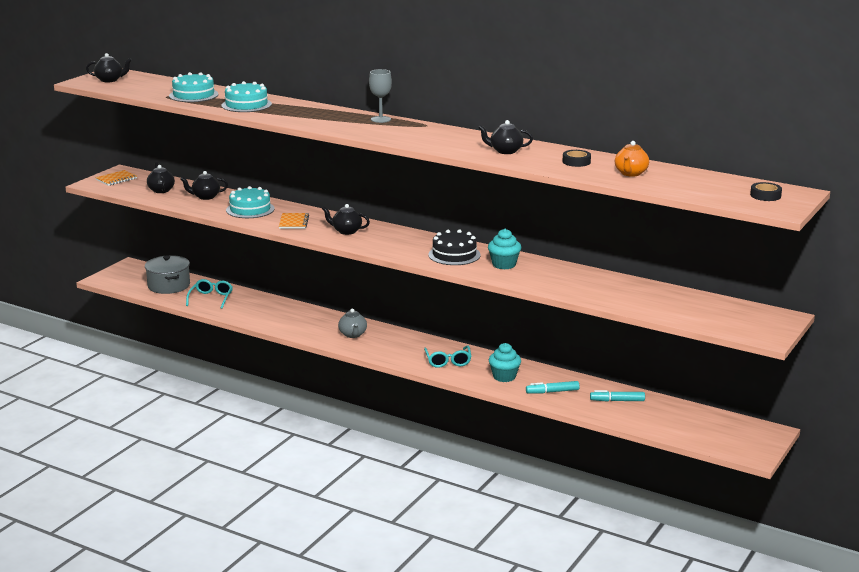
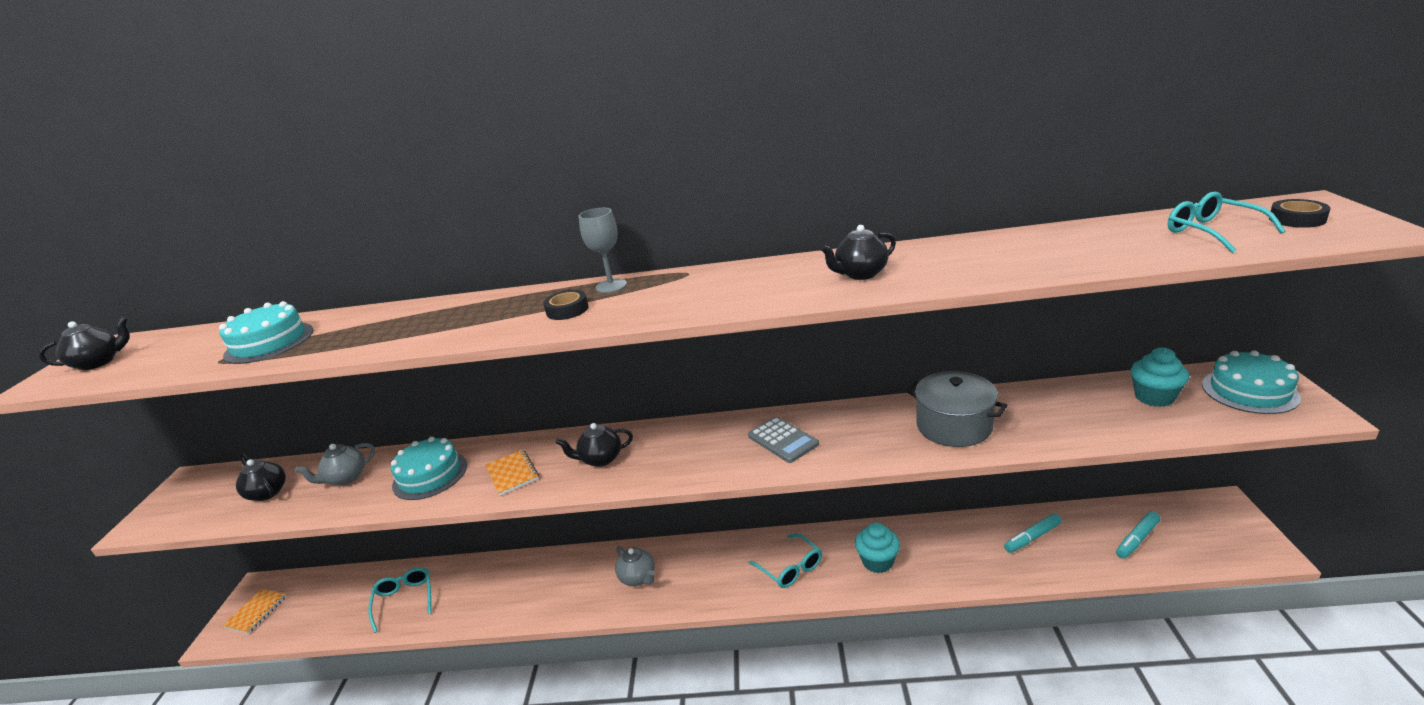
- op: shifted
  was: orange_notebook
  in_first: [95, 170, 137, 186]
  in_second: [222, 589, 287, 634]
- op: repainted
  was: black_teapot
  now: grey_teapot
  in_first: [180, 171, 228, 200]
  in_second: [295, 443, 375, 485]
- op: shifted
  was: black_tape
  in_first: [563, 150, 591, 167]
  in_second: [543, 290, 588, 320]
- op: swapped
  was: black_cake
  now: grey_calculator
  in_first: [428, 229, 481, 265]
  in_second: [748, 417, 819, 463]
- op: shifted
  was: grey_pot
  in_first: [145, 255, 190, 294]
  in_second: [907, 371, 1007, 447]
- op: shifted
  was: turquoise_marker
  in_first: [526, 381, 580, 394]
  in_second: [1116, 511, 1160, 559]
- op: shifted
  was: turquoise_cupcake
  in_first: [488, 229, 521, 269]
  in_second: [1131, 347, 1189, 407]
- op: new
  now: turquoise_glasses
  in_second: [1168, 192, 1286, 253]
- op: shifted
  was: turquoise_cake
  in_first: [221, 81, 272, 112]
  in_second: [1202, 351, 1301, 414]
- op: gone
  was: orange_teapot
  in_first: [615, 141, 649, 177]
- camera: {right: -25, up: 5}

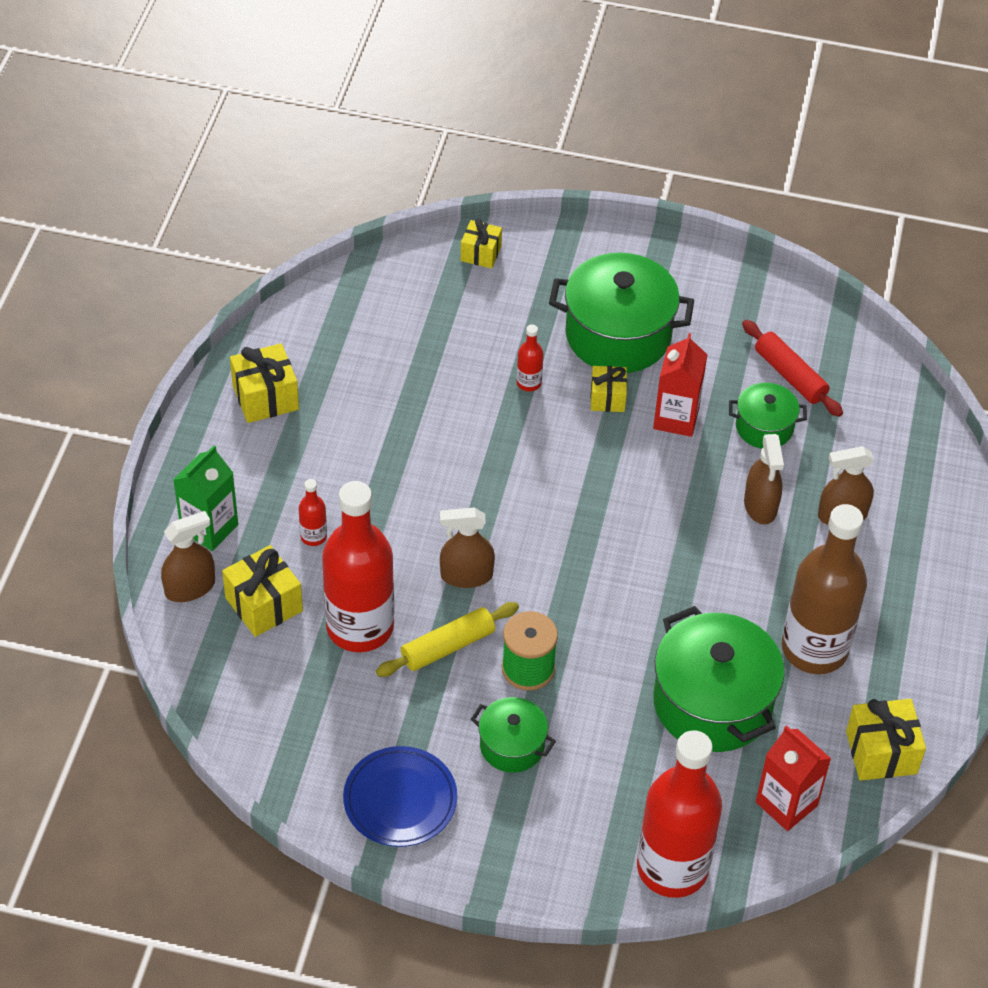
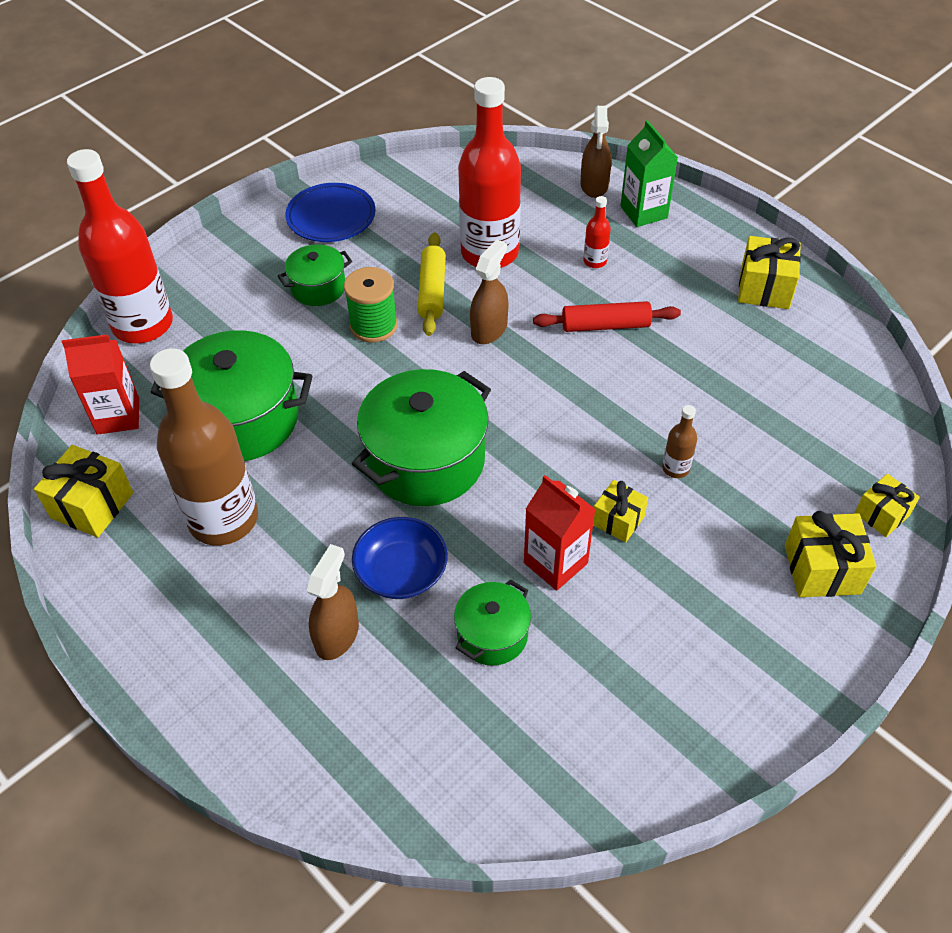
- op: shifted
  was: green_pot
  in_first: [549, 252, 694, 373]
  in_second: [352, 369, 491, 506]
- op: swapped
  was: brown_spray_bottle
  now: blue_bowl
  in_first: [744, 434, 784, 524]
  in_second: [352, 517, 448, 599]
- op: shifted
  was: red_rolling_pin
  in_first: [742, 320, 843, 417]
  in_second: [533, 301, 681, 332]
- op: repainted
  was: red_bottle
  now: brown_bottle
  in_first: [517, 324, 544, 391]
  in_second: [662, 405, 697, 478]
- op: shifted
  was: yellow_gift
  in_first: [222, 545, 303, 637]
  in_second: [785, 511, 876, 597]
- camera: {right: 125, up: 0}

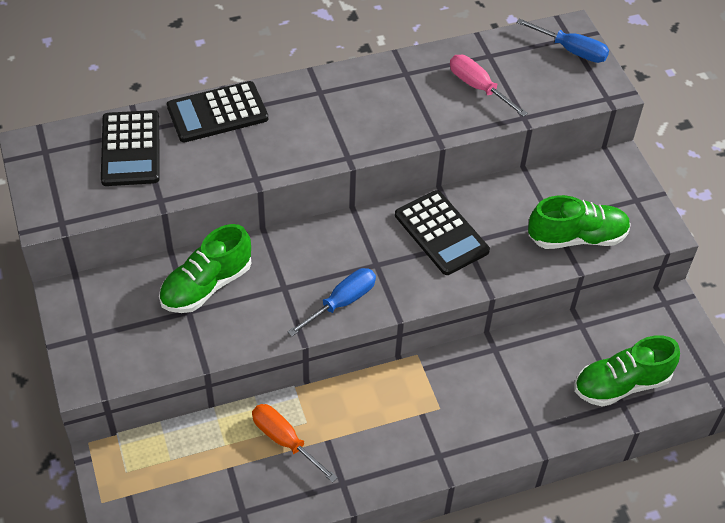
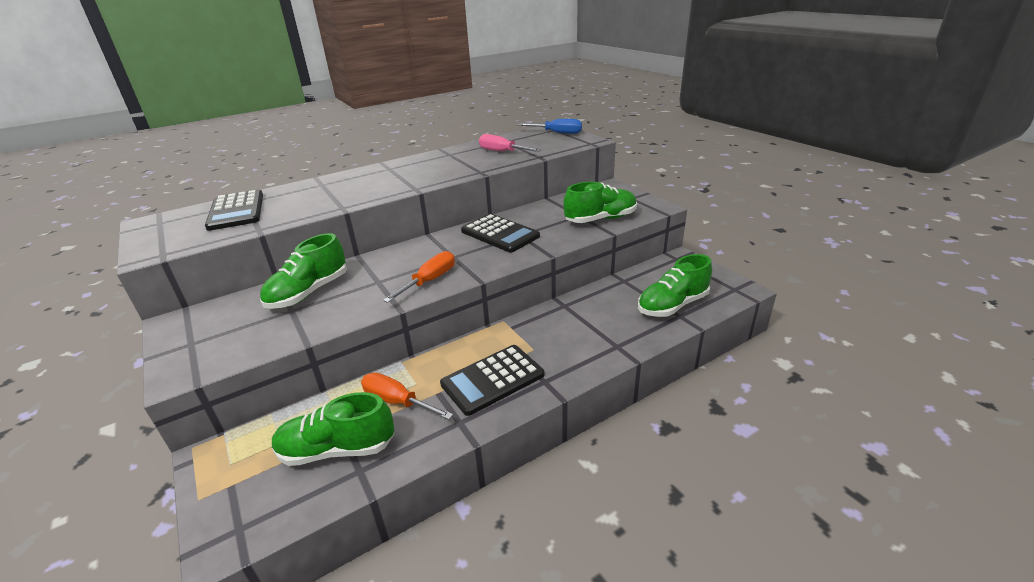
- op: new
  now: green_shoe
  in_second: [272, 392, 395, 466]
- op: repainted
  was: blue_screwdriver
  now: orange_screwdriver
  in_first: [288, 268, 376, 336]
  in_second: [383, 251, 455, 303]
- op: shifted
  was: black_calculator
  in_first: [167, 81, 268, 142]
  in_second: [440, 345, 544, 416]
- camera: {right: -10, up: -20}

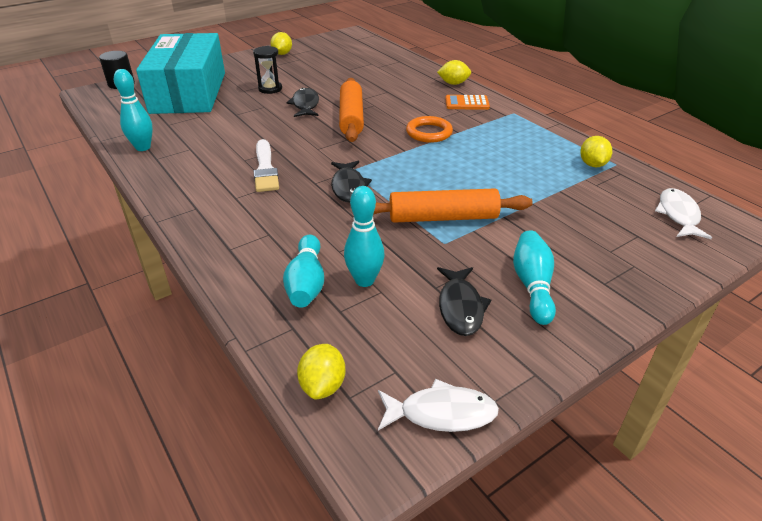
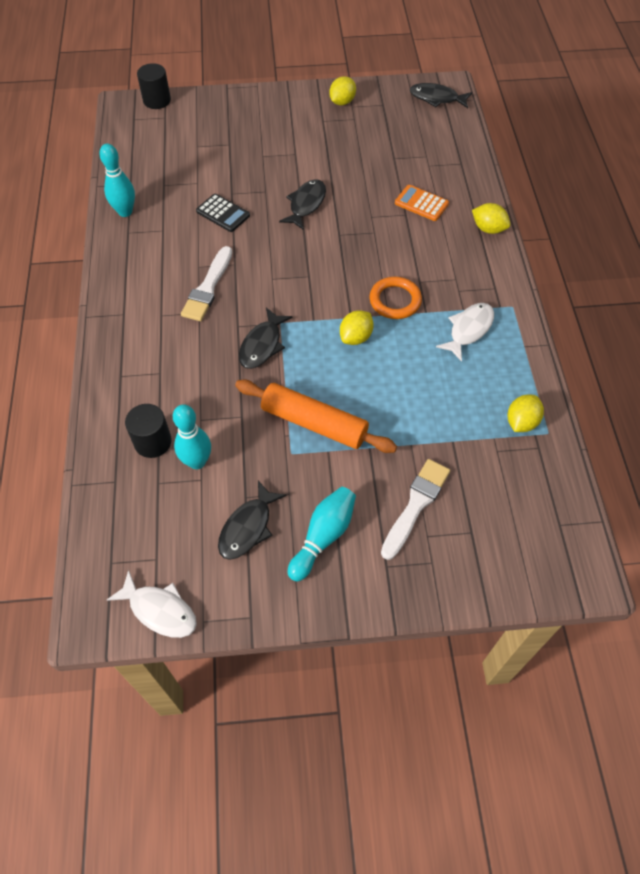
- op: swapped
  was: turquoise_bowling_pin
  now: black_cylinder
  in_first: [283, 235, 324, 308]
  in_second: [125, 404, 172, 458]
- op: new
  now: black_calculator
  in_second: [196, 194, 250, 232]
- op: shifted
  was: yellow_lemon
  in_first: [297, 344, 346, 399]
  in_second: [340, 310, 374, 345]
- op: new
  now: white_brush
  in_second: [381, 459, 450, 560]
- op: shifted
  was: orange_calculator
  in_first: [445, 95, 490, 110]
  in_second: [395, 185, 449, 221]
- op: new
  now: black_fish
  in_second: [410, 83, 472, 108]
- op: shifted
  was: white_fish
  in_first: [655, 188, 712, 239]
  in_second: [436, 303, 494, 362]
- op: gone
  was: turquoise_box
  in_first: [136, 33, 225, 114]
- op: gone
  was: black_hourglass
  in_first: [253, 46, 282, 94]
- op: gone
  was: orange_rolling_pin
  in_first: [339, 78, 364, 142]
- camera: {right: 30, up: 20}

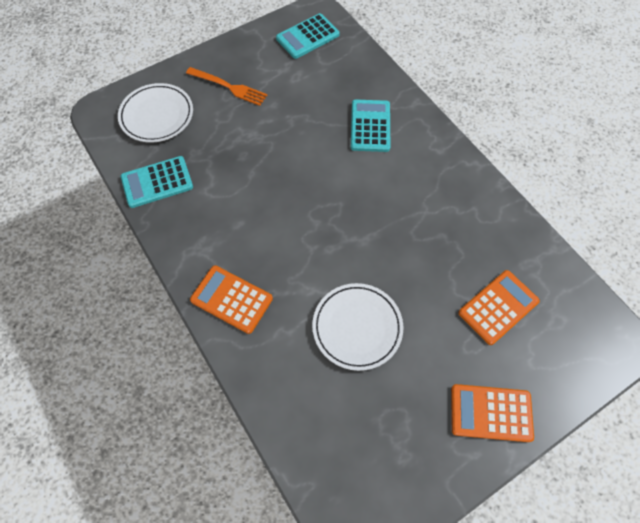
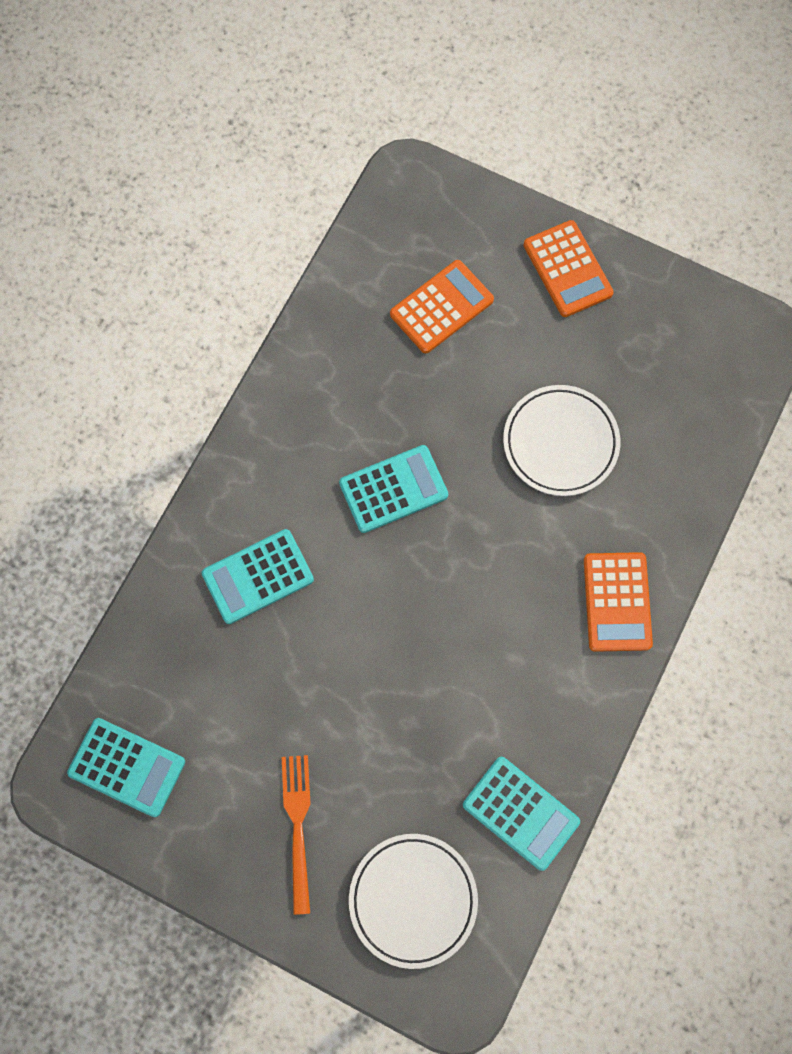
- op: new
  now: turquoise_calculator
  in_second: [339, 445, 448, 533]
- op: rotated
  was: orange_calculator
  in_first: [458, 270, 540, 345]
  in_second: [390, 260, 494, 353]
  clockwise: 120
- camera: {right: -120, up: 10}

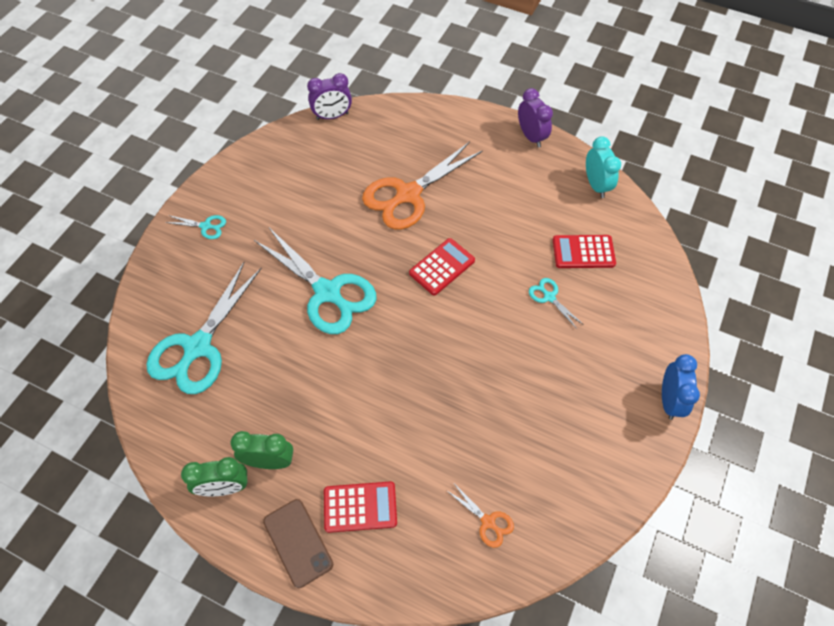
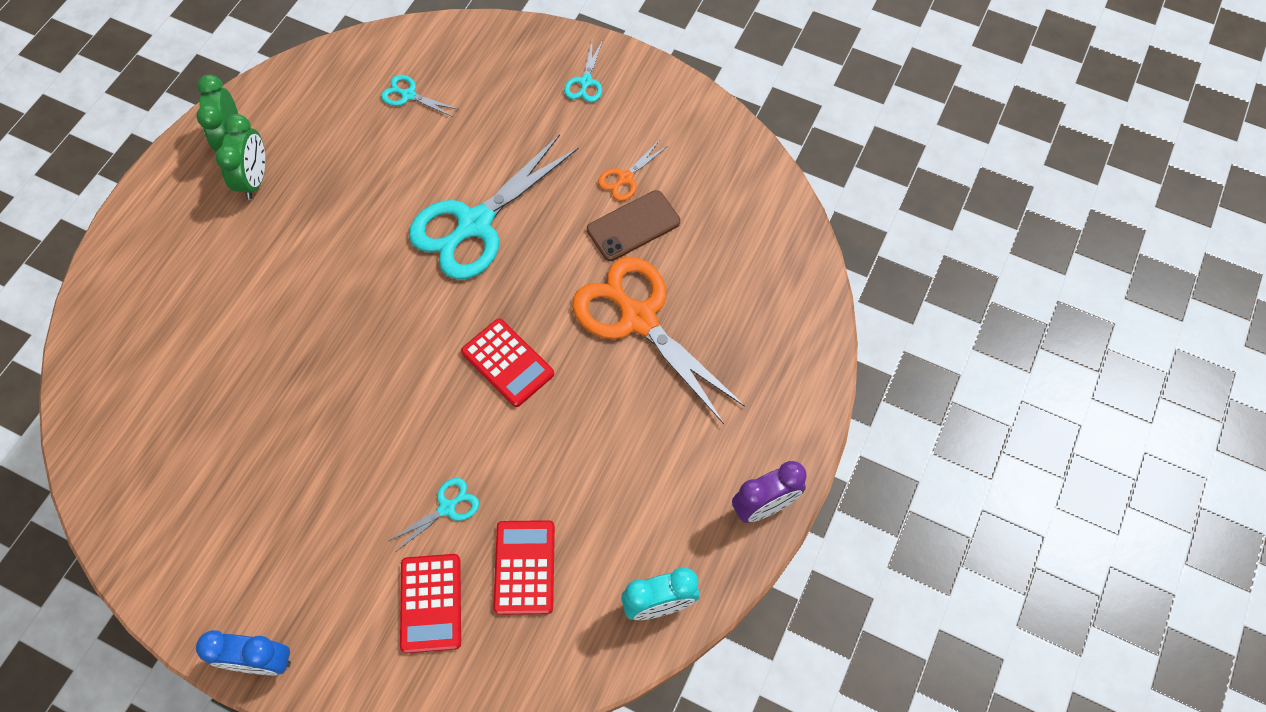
- op: scaled
  was: turquoise_scissors
  in_first: [146, 262, 262, 394]
  in_second: [381, 75, 459, 117]
  ratio: 0.43
- op: shifted
  was: red_calculator
  in_first: [324, 481, 397, 533]
  in_second: [400, 554, 461, 653]
- op: shifted
  was: brown_phone
  in_first: [263, 499, 333, 588]
  in_second: [587, 190, 680, 261]
- op: shifted
  was: orange_scissors
  in_first: [446, 484, 514, 548]
  in_second: [598, 141, 668, 201]
- op: gone
  was: purple_clock
  in_first: [307, 73, 352, 120]
- camera: {right: 90, up: 5}

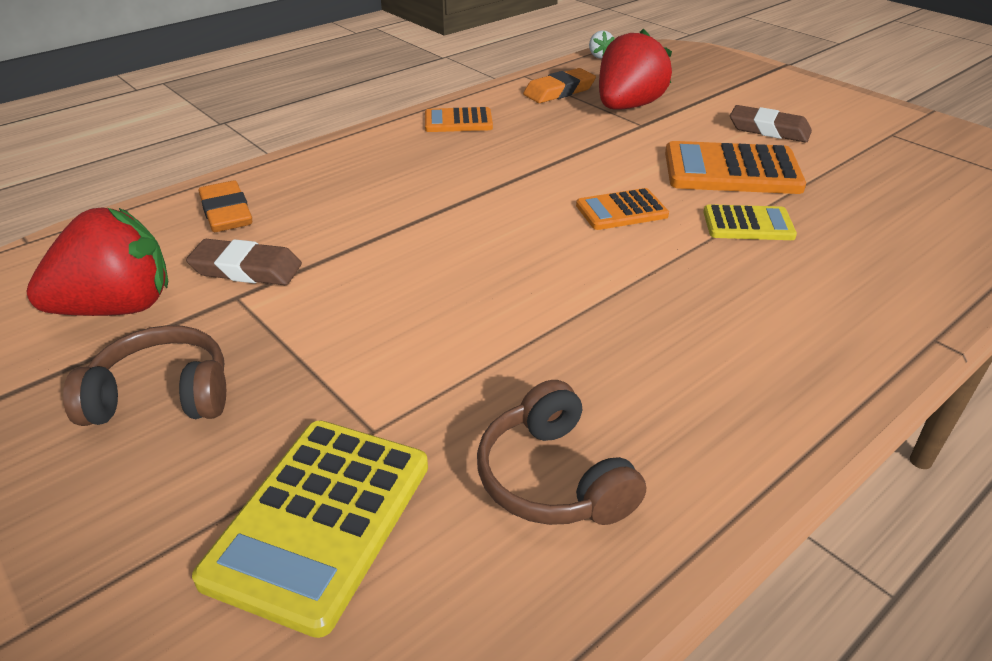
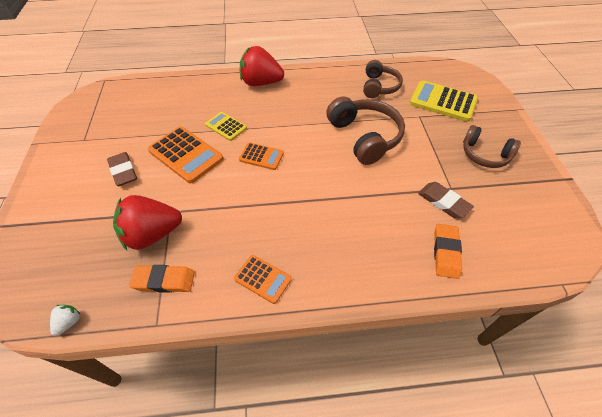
- op: shifted
  was: red_strawberry
  in_first: [26, 208, 168, 316]
  in_second: [240, 46, 284, 86]
- op: new
  now: brown_headphones
  in_second: [326, 96, 405, 165]
- op: rotated
  was: yellow_calculator
  in_first: [192, 421, 428, 638]
  in_second: [410, 80, 478, 122]
  clockwise: -120
- camera: {right: -145, up: 15}

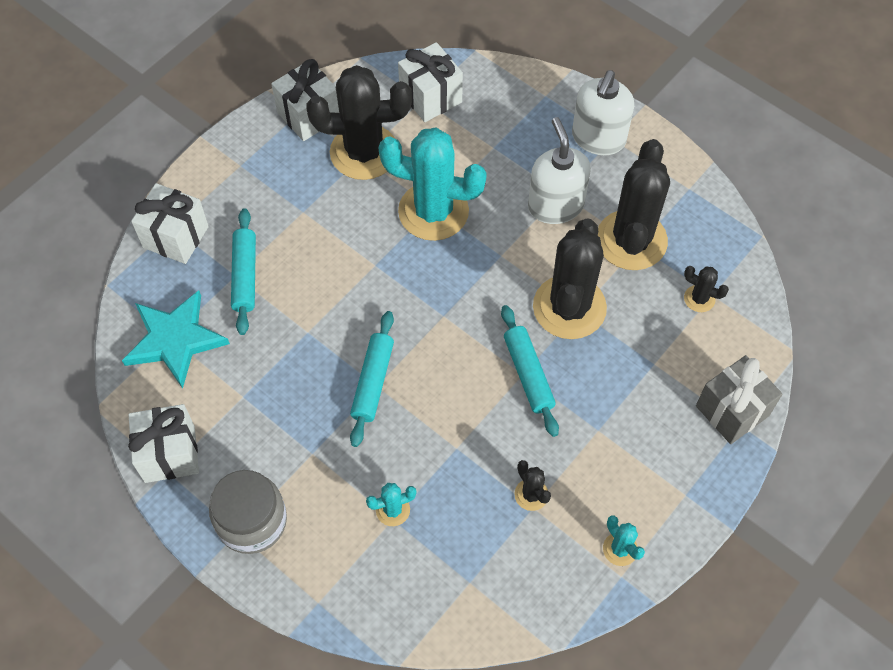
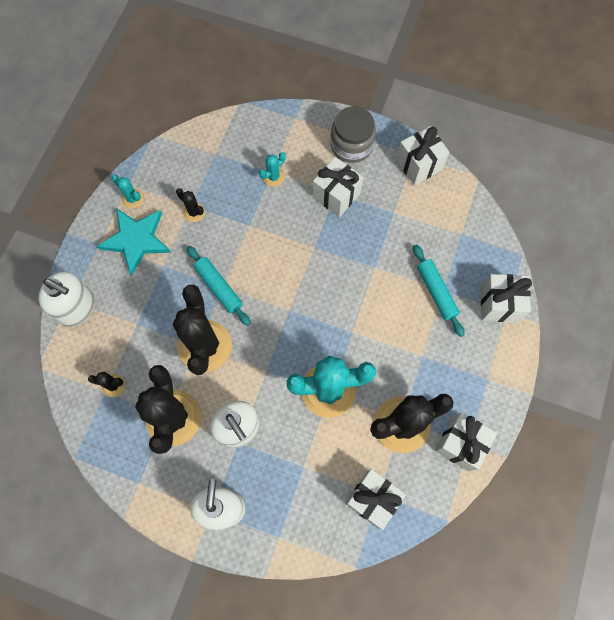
- op: swapped
  was: grey_gift
  now: white_soap_dispenser
  in_first: [696, 355, 783, 444]
  in_second: [38, 271, 94, 327]
- op: shifted
  was: turquoise_star
  in_first: [122, 290, 230, 389]
  in_second: [97, 208, 171, 275]
- op: new
  now: white_gift
  in_second: [313, 157, 363, 217]
- op: gone
  was: turquoise_rolling_pin
  in_first: [350, 311, 394, 447]
- camera: {right: 160, up: 10}

